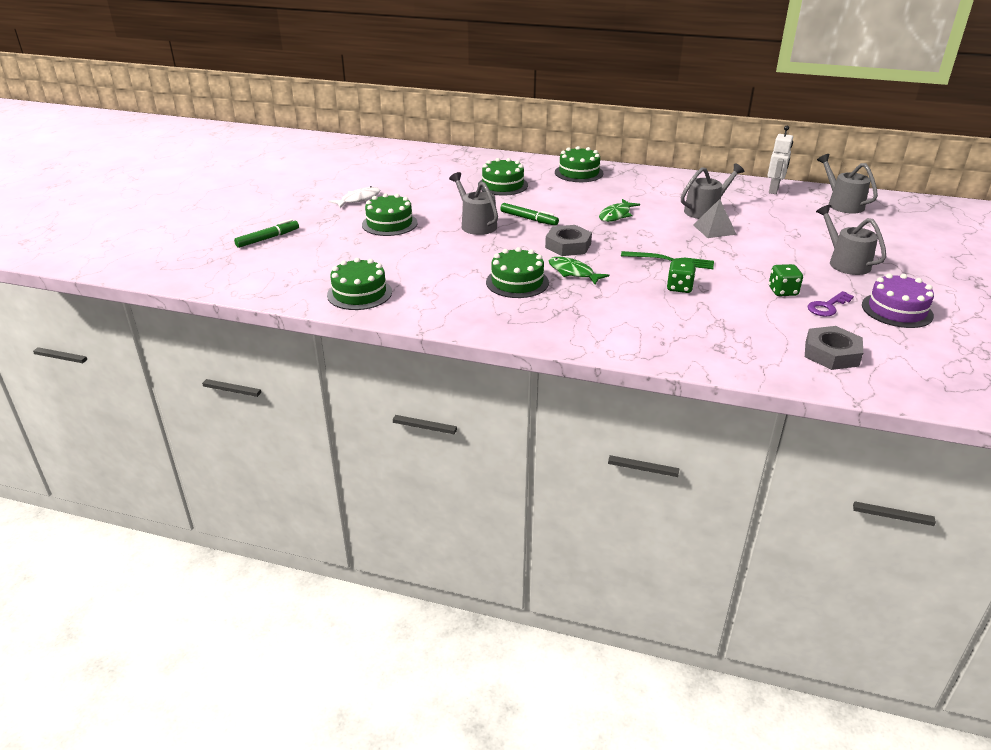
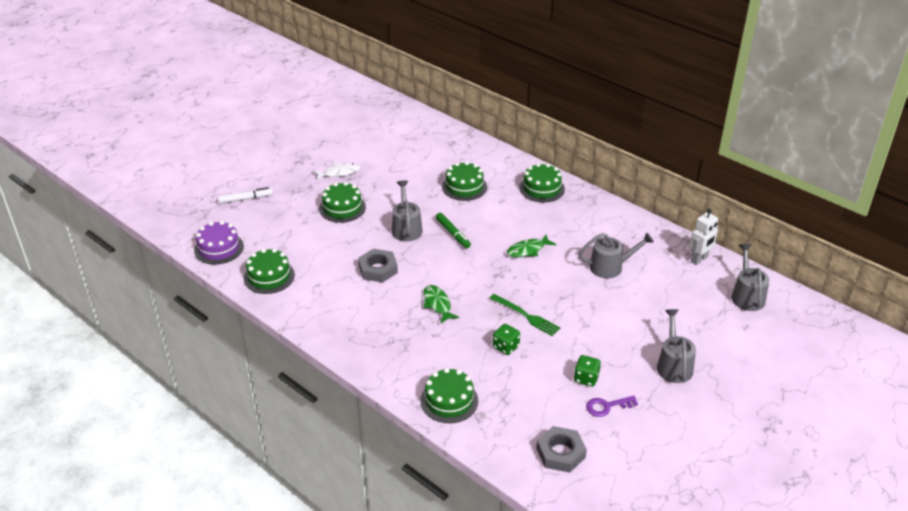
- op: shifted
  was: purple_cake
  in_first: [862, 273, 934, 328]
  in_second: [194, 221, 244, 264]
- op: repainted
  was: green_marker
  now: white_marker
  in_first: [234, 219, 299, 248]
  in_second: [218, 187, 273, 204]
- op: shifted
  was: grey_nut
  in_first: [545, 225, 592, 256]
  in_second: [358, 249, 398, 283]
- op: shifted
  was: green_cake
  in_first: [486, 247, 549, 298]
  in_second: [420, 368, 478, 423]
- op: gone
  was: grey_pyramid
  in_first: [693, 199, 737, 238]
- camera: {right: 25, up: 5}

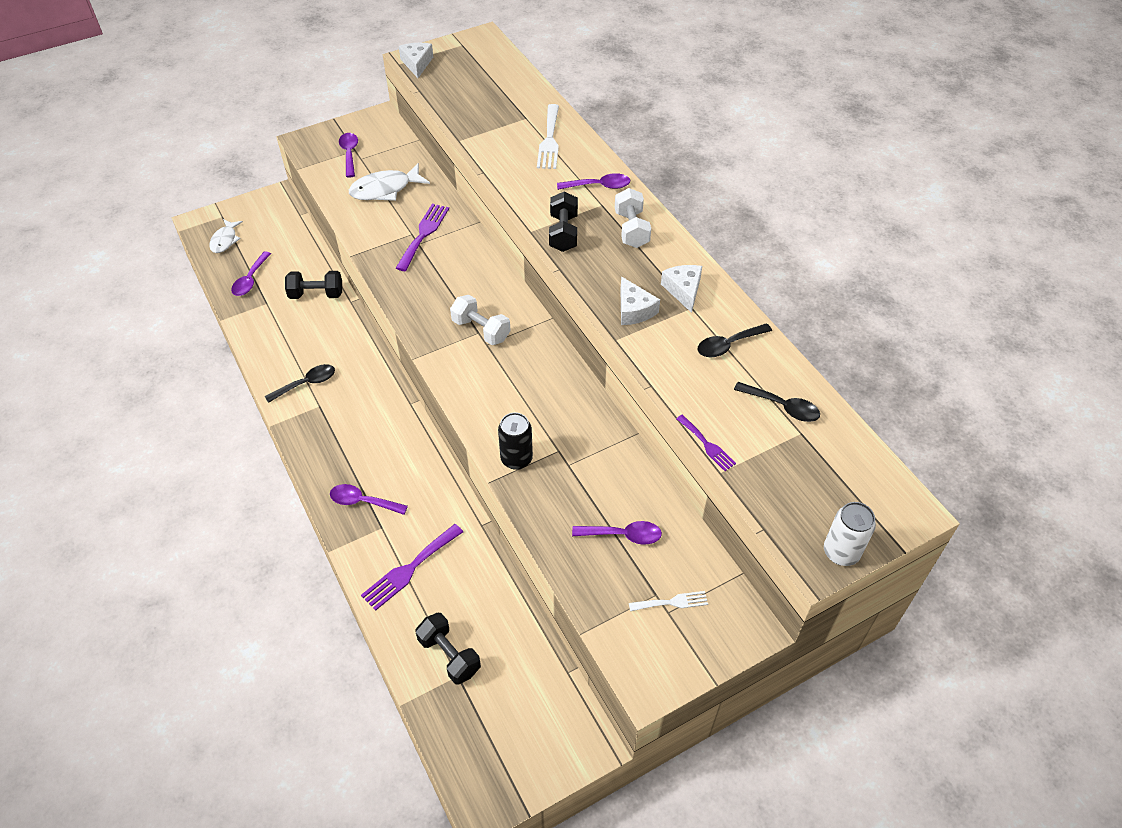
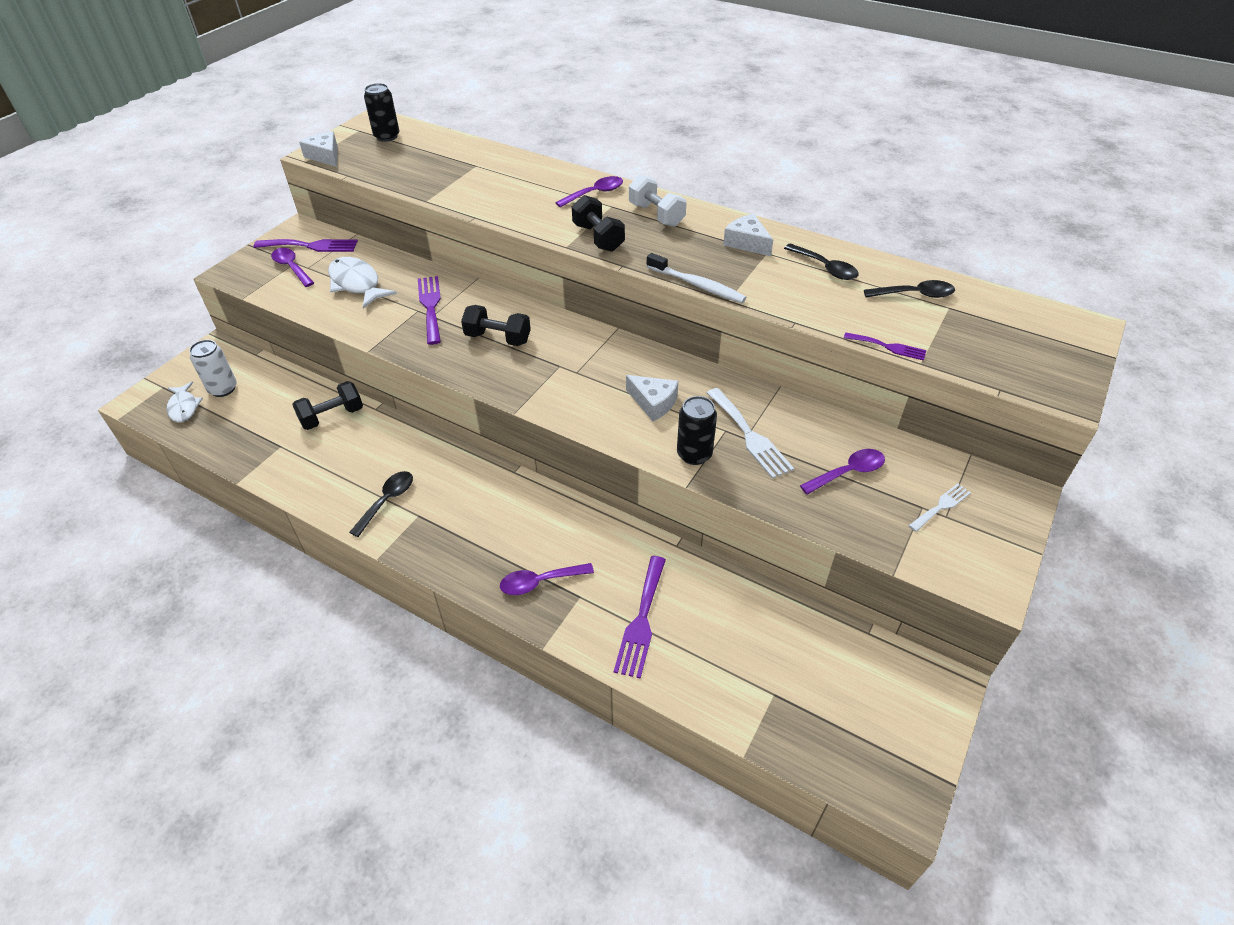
- op: shifted
  was: white_can
  in_first: [824, 502, 876, 566]
  in_second: [189, 340, 237, 397]
- op: new
  now: purple_fork
  in_second: [254, 239, 358, 252]
- op: rotated
  was: white_fish
  in_first: [349, 163, 430, 201]
  in_second: [328, 257, 397, 309]
  clockwise: 105
- op: new
  now: black_can
  in_second: [364, 83, 399, 142]
- op: shifted
  was: black_dumbbell
  in_first: [416, 613, 481, 685]
  in_second: [461, 305, 531, 346]
- op: shifted
  was: white_cheese
  in_first: [620, 276, 660, 325]
  in_second: [626, 375, 678, 421]
- op: new
  now: white_toothbrush
  in_second: [646, 253, 746, 303]
- op: shifted
  was: white_fork
  in_first: [537, 104, 559, 169]
  in_second: [707, 388, 794, 479]
- op: rotated
  was: black_spoon
  in_first: [698, 323, 772, 357]
  in_second: [784, 243, 859, 280]
  clockwise: -75
- op: gone
  was: purple_spoon
  in_first: [231, 251, 271, 296]
- op: gone
  was: white_dumbbell
  in_first: [450, 295, 511, 345]
- camera: {right: -30, up: -5}

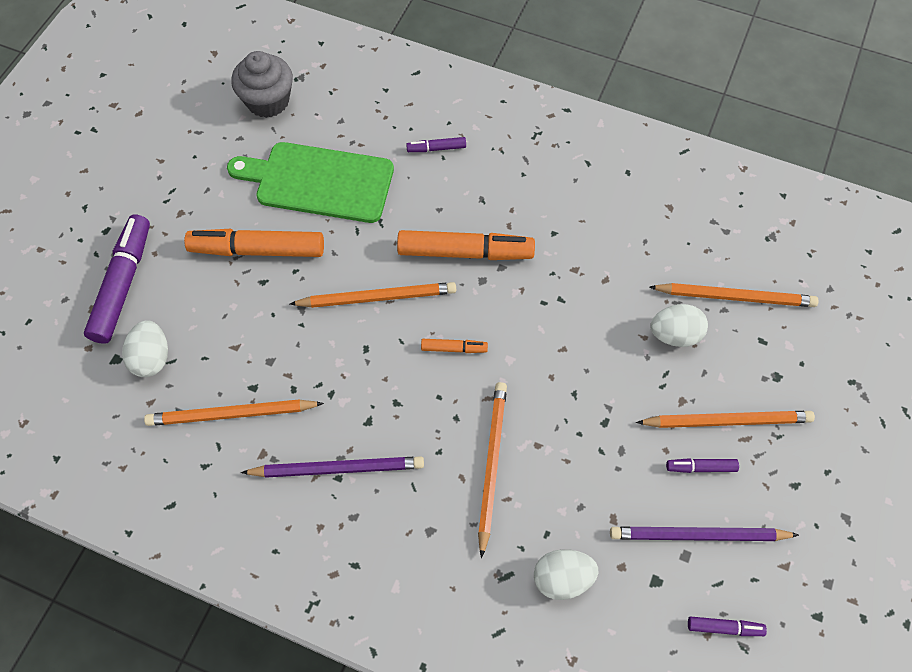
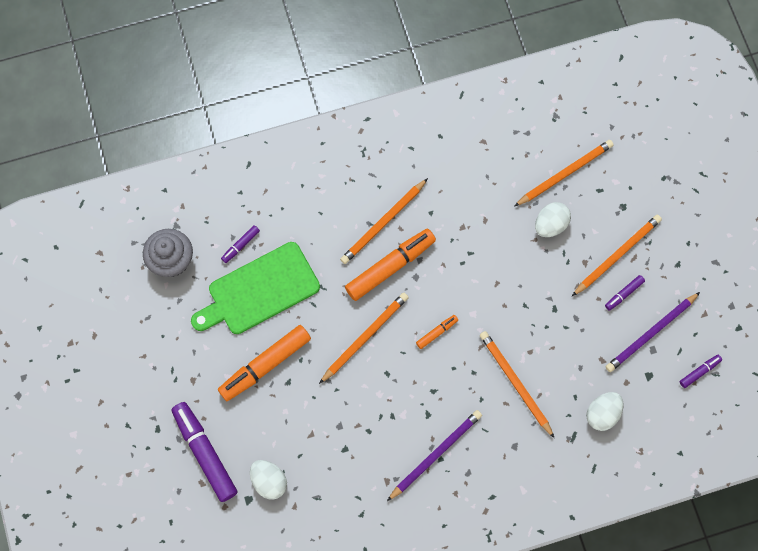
- op: shifted
  was: purple_marker
  in_first: [406, 137, 466, 152]
  in_second: [221, 225, 260, 263]
- op: shifted
  was: orange_pencil
  in_first: [144, 399, 324, 426]
  in_second: [340, 178, 428, 264]
- camera: {right: -40, up: 10}

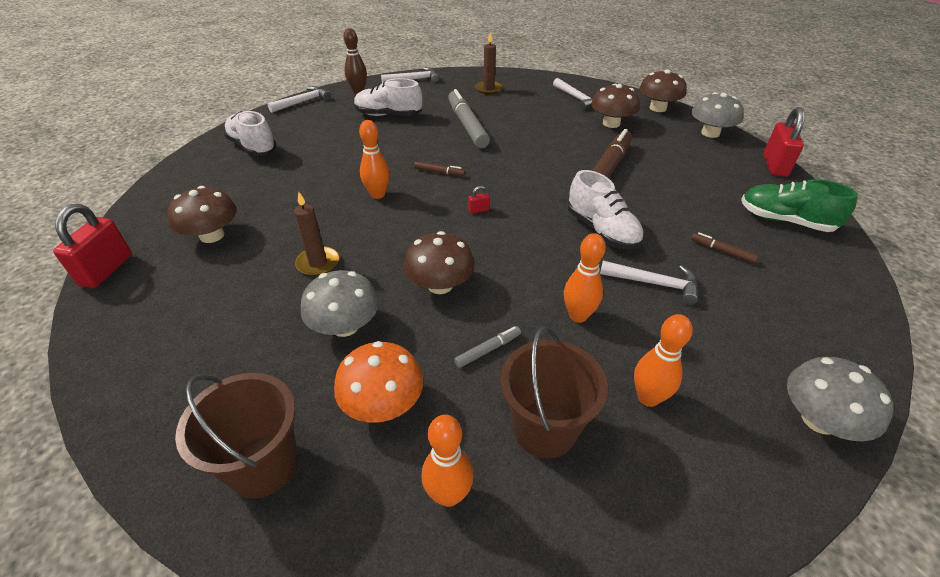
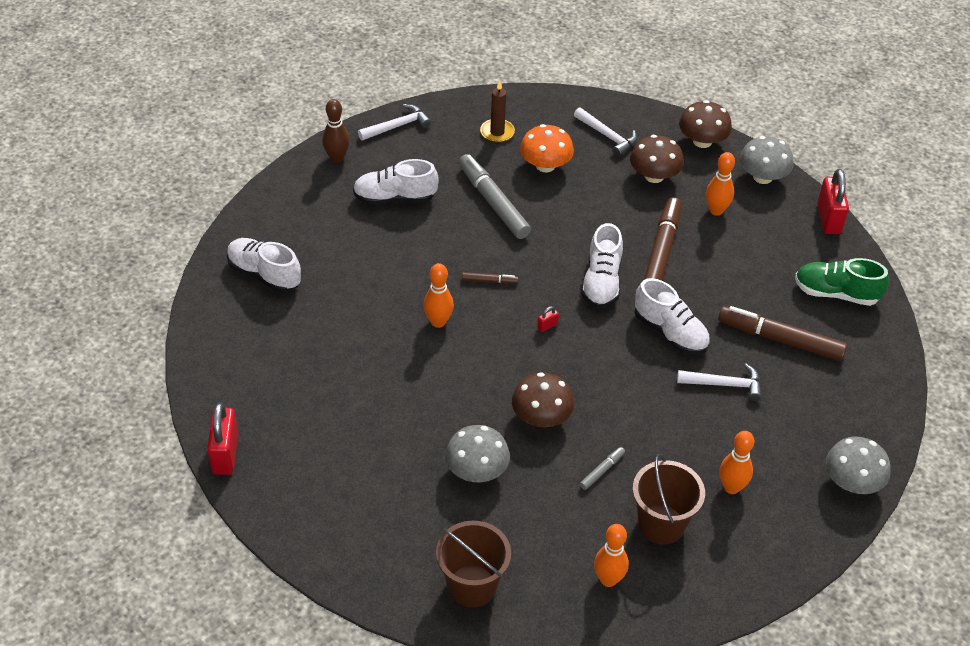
- op: shifted
  was: orange_mushroom
  in_first: [334, 341, 423, 423]
  in_second: [520, 124, 574, 172]
- op: new
  now: white_shoe
  in_second: [581, 223, 623, 308]
- op: shifted
  was: orange_bowling_pin
  in_first: [564, 233, 606, 323]
  in_second: [706, 152, 735, 216]
- op: scaled
  was: brown_marker
  in_first: [691, 232, 758, 264]
  in_second: [718, 306, 847, 361]
  ratio: 2.22
- op: gone
  was: brown_mushroom
  in_first: [167, 186, 237, 243]
- op: gone
  was: white_hammer
  in_first: [267, 86, 331, 113]
- op: gone
  was: brown_candle
  in_first: [294, 192, 339, 276]
- camera: {right: -15, up: 5}

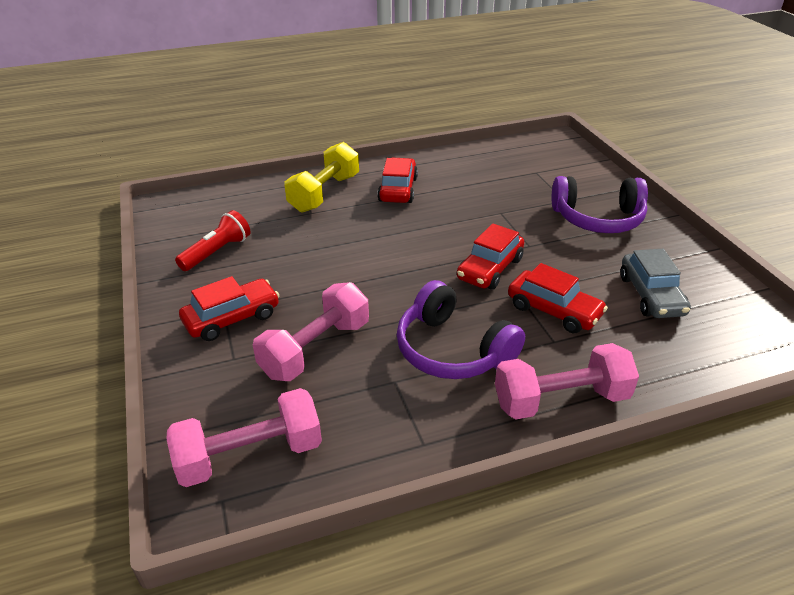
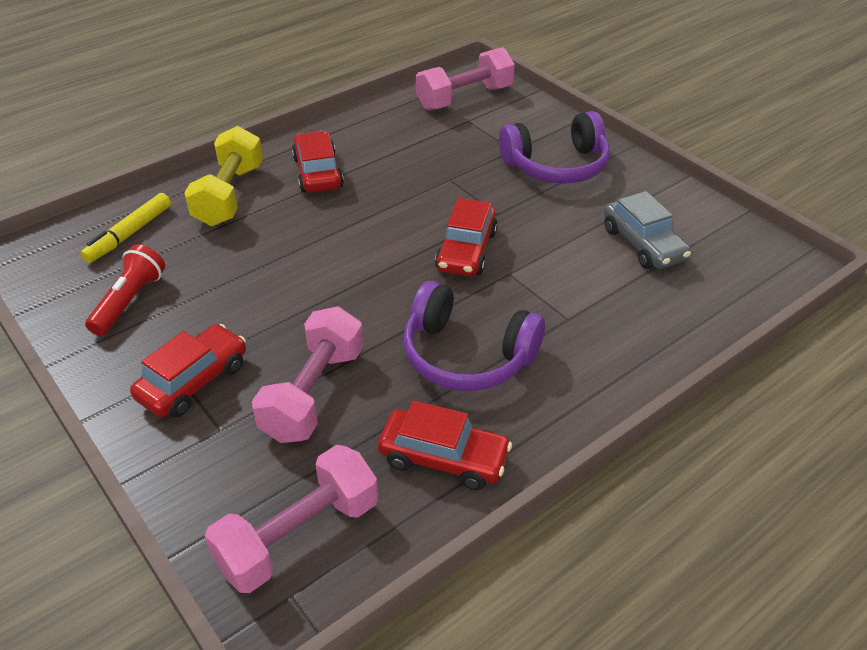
- op: new
  now: yellow_marker
  in_second: [80, 193, 171, 263]
- op: shifted
  was: red_car
  in_first: [508, 263, 608, 333]
  in_second: [378, 400, 512, 490]
- op: shifted
  was: pink_dumbbell
  in_first: [495, 343, 639, 419]
  in_second: [416, 47, 515, 110]
- camera: {right: -20, up: 5}

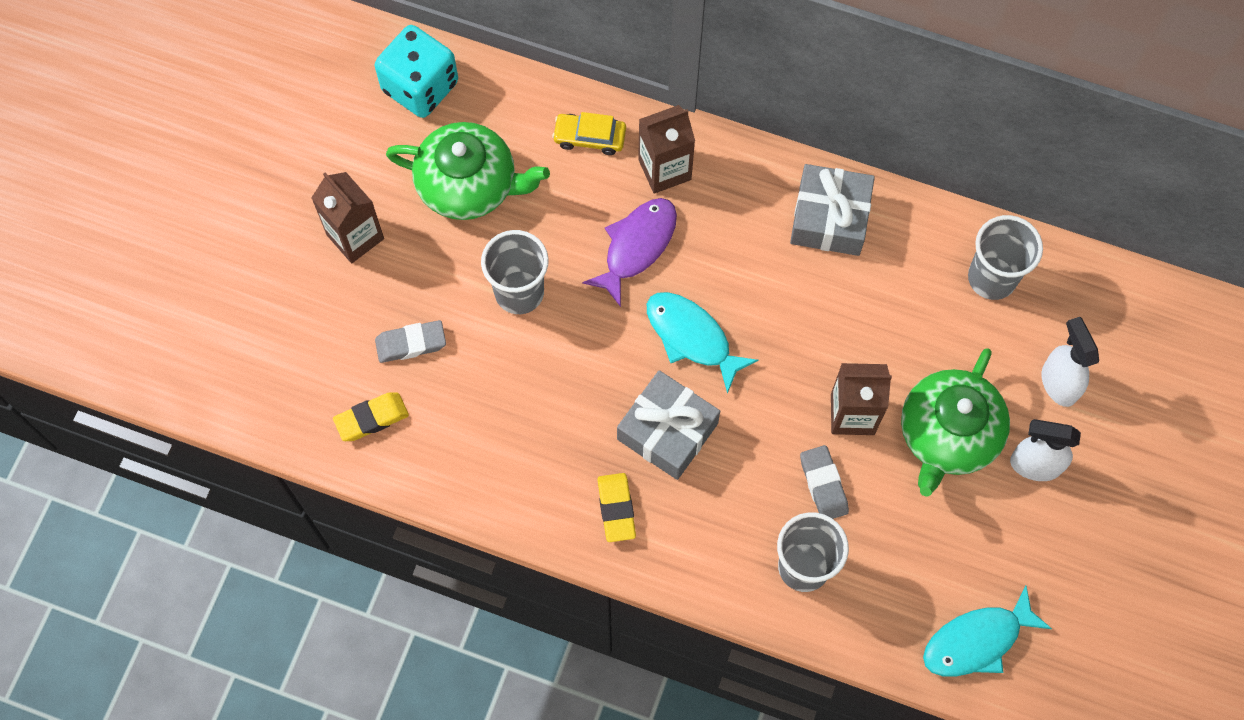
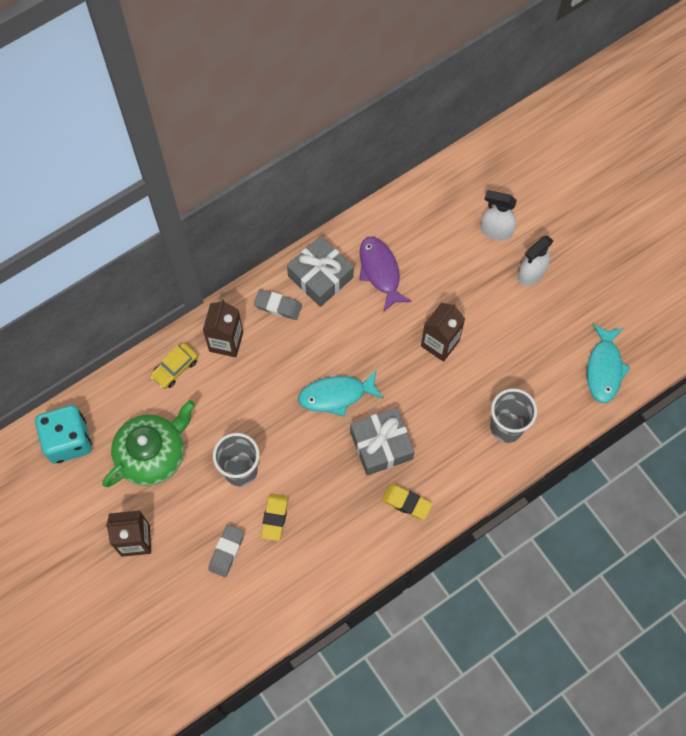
- op: shifted
  was: grey_eraser
  in_first: [800, 445, 849, 519]
  in_second: [254, 289, 302, 320]
- op: shifted
  was: yellow_eraser
  in_first: [333, 392, 409, 441]
  in_second: [261, 493, 289, 541]
- op: shifted
  was: purple_fish
  in_first: [582, 198, 677, 307]
  in_second: [359, 237, 412, 312]
- op: gone
  was: green_teapot
  in_first: [901, 348, 1010, 497]
- op: gone
  was: grey_cup
  in_first: [968, 215, 1043, 300]
- camera: {right: -55, up: 0}

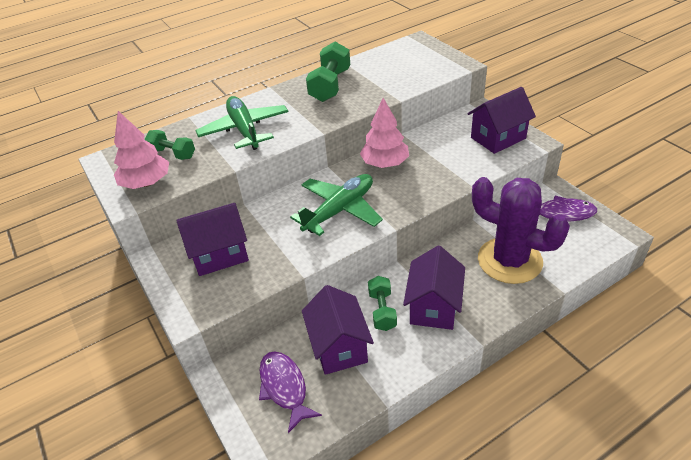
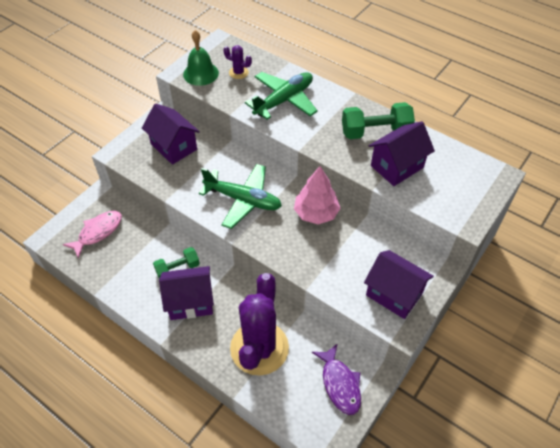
- op: repainted
  was: purple_fish
  now: pink_fish
  in_first: [259, 351, 322, 433]
  in_second: [63, 211, 122, 259]
- op: swapped
  was: pink_tree
  now: green_bell
  in_first: [114, 111, 169, 189]
  in_second: [183, 30, 219, 86]
- op: swapped
  was: green_dumbbell
  now: purple_cactus
  in_first: [145, 130, 195, 160]
  in_second: [223, 45, 252, 79]
- op: shifted
  was: purple_house
  in_first: [302, 285, 374, 375]
  in_second: [369, 121, 435, 186]
- camera: {right: 65, up: 10}

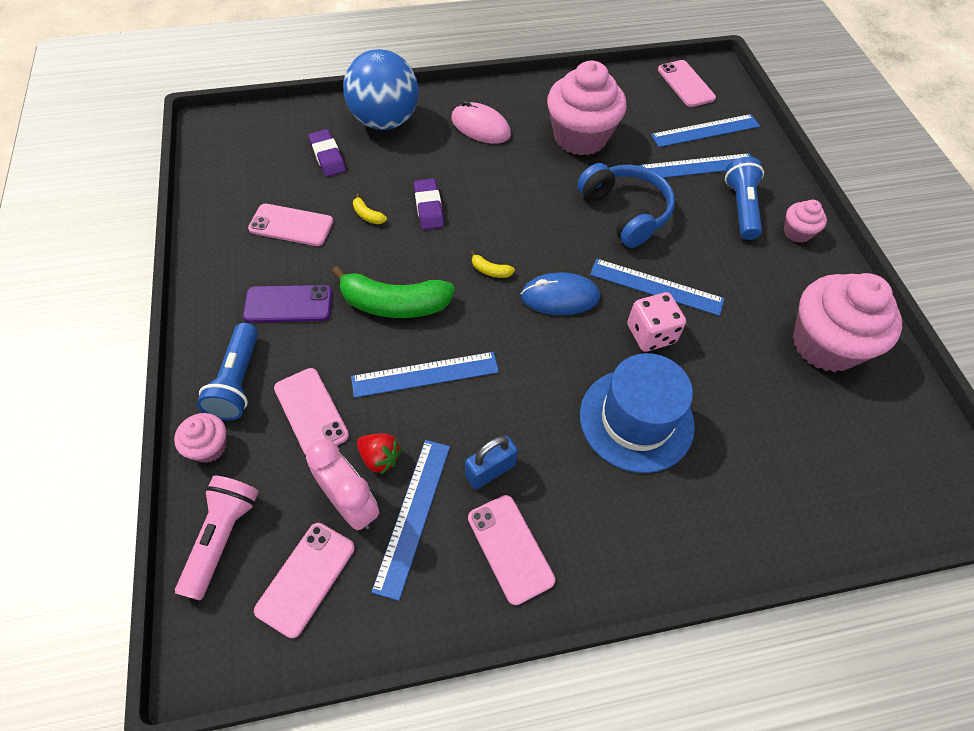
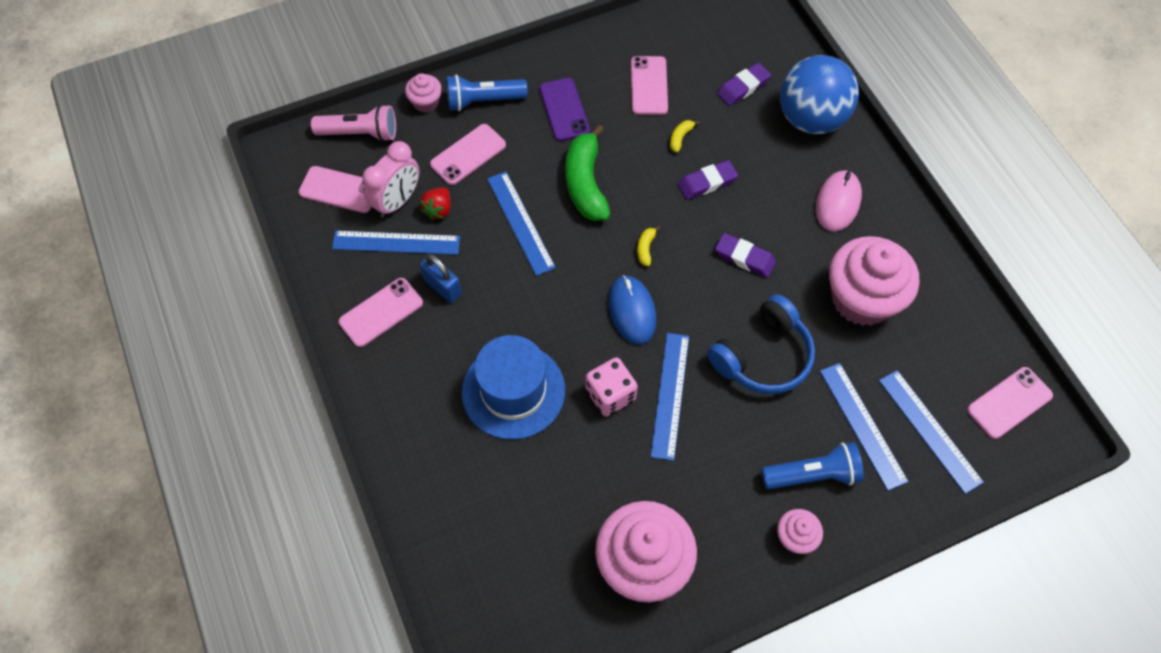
- op: new
  now: purple_eraser
  in_second: [715, 233, 776, 278]
- camera: {right: 80, up: 5}

